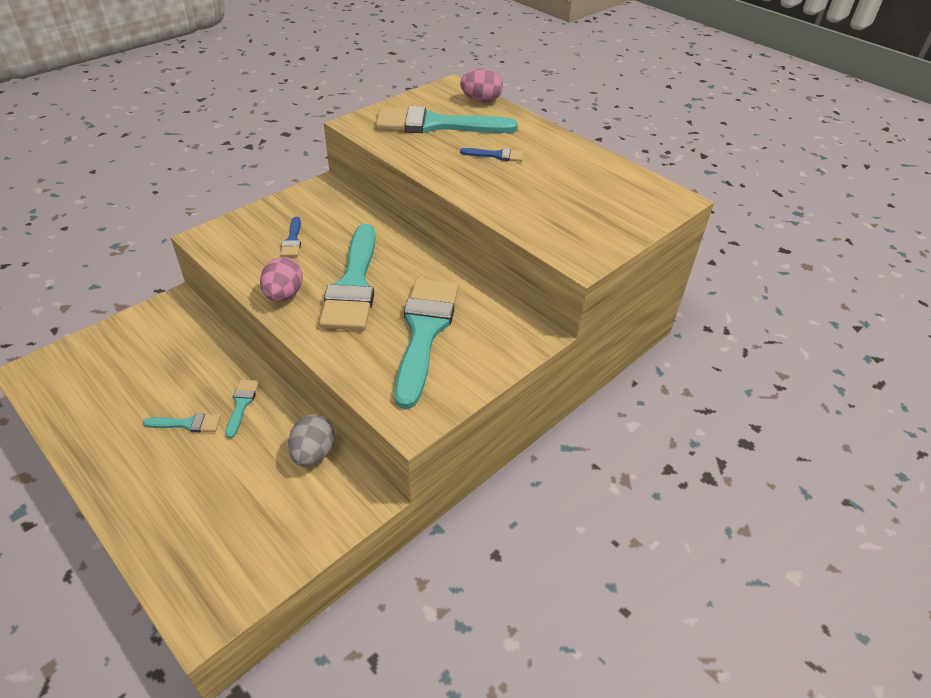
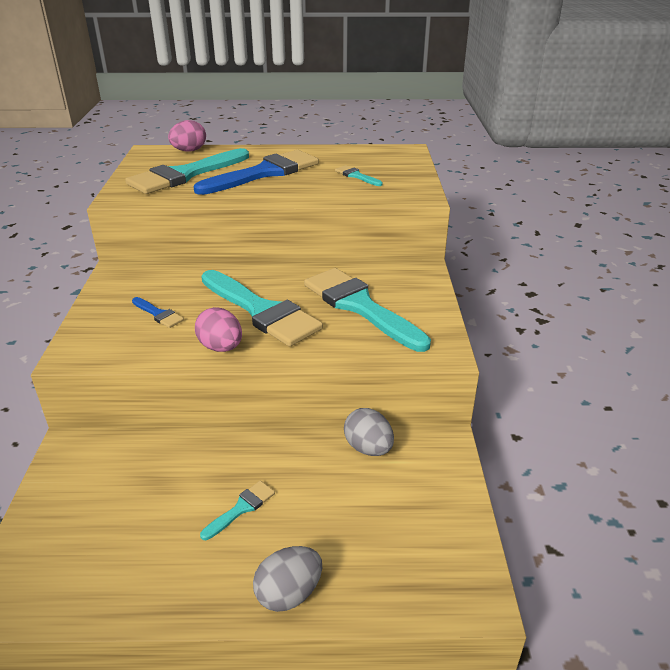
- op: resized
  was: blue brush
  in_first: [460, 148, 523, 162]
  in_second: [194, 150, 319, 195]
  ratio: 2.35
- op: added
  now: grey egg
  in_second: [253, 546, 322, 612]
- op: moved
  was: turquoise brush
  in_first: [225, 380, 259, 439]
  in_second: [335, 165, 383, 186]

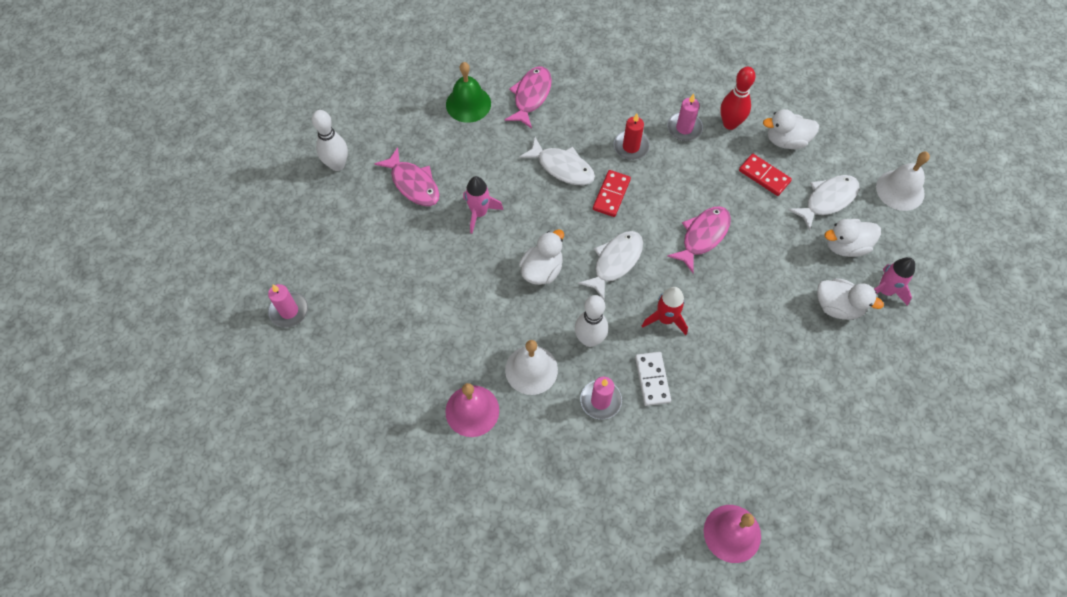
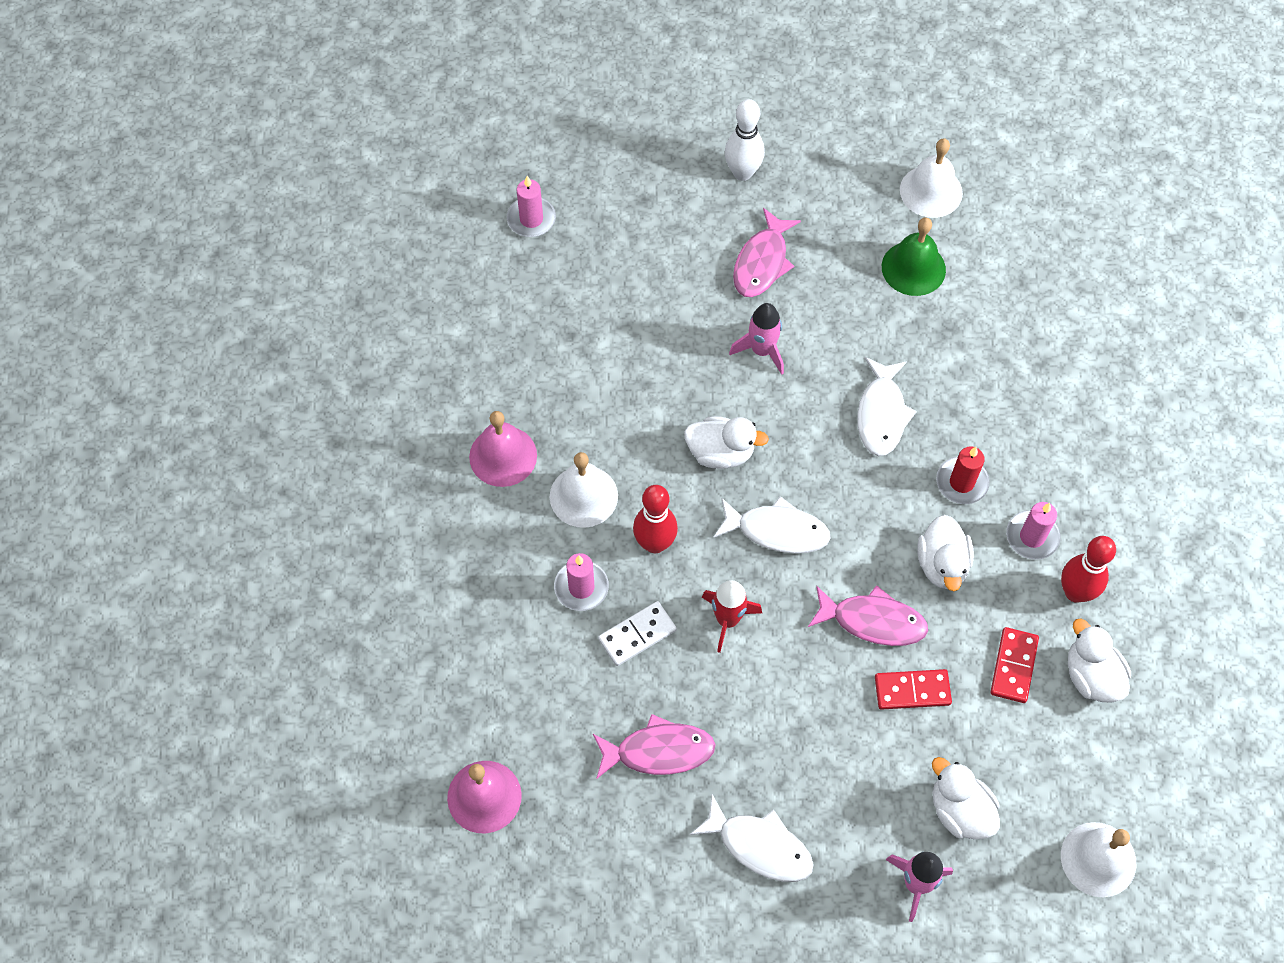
- op: moved
  was: pink fish
  in_first: [505, 66, 552, 129]
  in_second: [593, 714, 716, 779]
- op: recoloured
  was: white bowling pin
  now: red bowling pin
  in_first: [575, 295, 608, 347]
  in_second: [633, 485, 678, 553]
- op: moved
  was: white fish
  in_first: [788, 175, 859, 231]
  in_second: [690, 794, 814, 882]
- op: moved
  was: red domino
  in_first: [593, 170, 631, 217]
  in_second: [875, 669, 952, 710]
- op: added
  now: white bell
  in_second: [900, 138, 963, 218]
- op: moved
  was: white duck
  in_first: [817, 278, 884, 320]
  in_second: [918, 515, 974, 591]

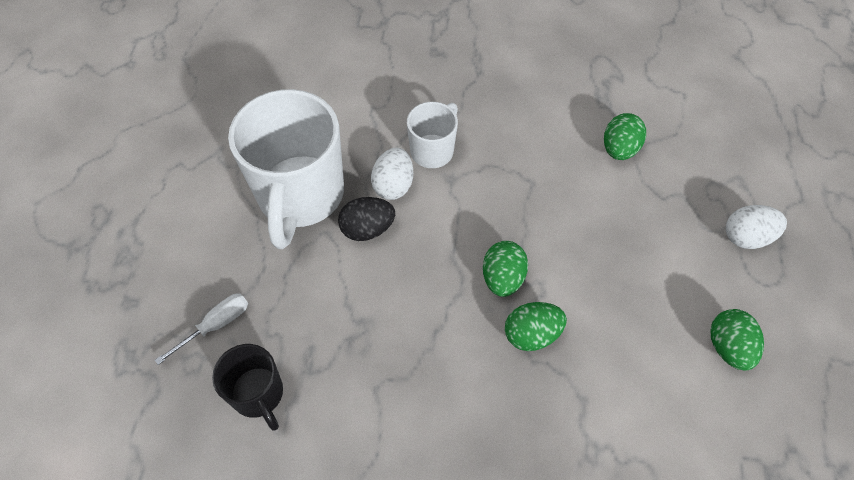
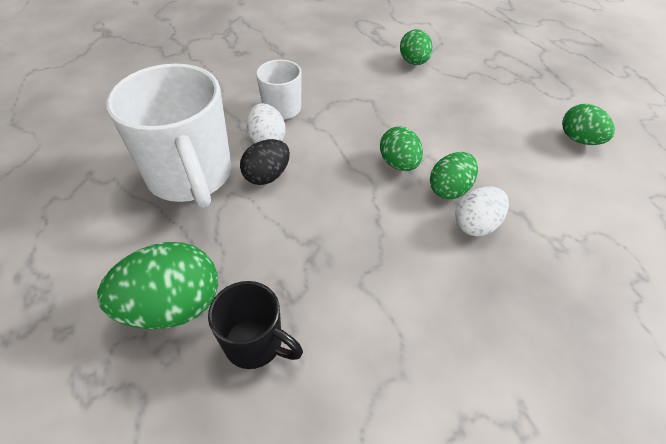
- op: replaced
  was: white screwdriver
  now: green egg
  in_first: [155, 294, 248, 365]
  in_second: [97, 242, 218, 329]
- op: moved
  was: white egg
  in_first: [726, 205, 787, 249]
  in_second: [455, 187, 509, 236]

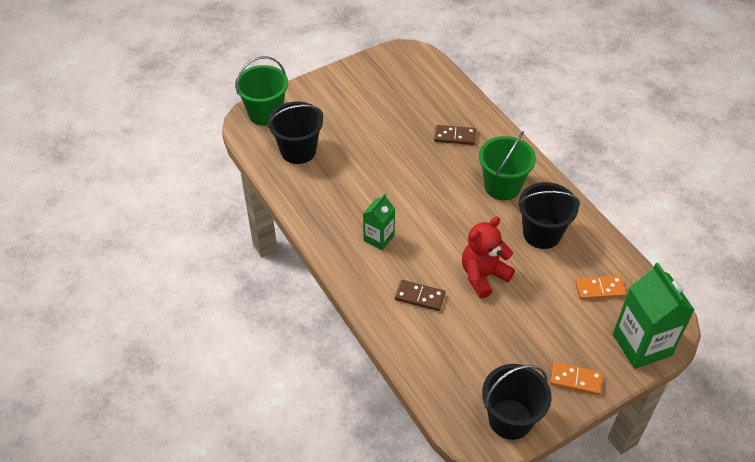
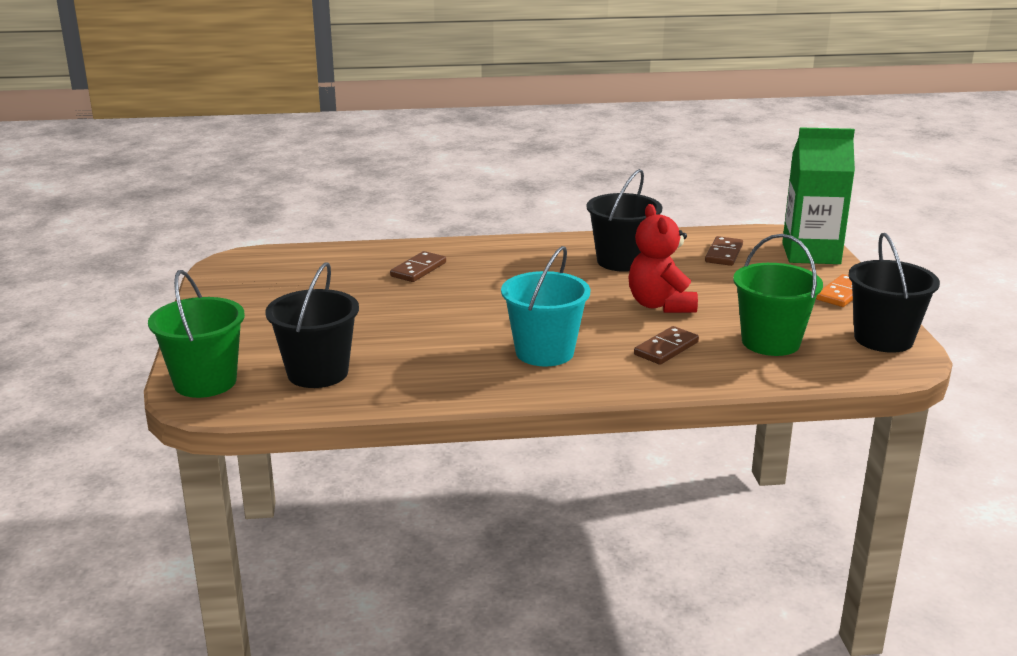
- op: replaced
  was: green carton
  now: turquoise bucket
  in_first: [363, 194, 395, 250]
  in_second: [501, 246, 590, 366]
- op: recoloured
  was: orange domino
  now: brown domino
  in_first: [575, 276, 626, 300]
  in_second: [705, 236, 743, 266]
- op: moved
  was: green bucket
  in_first: [479, 131, 536, 200]
  in_second: [733, 234, 823, 356]

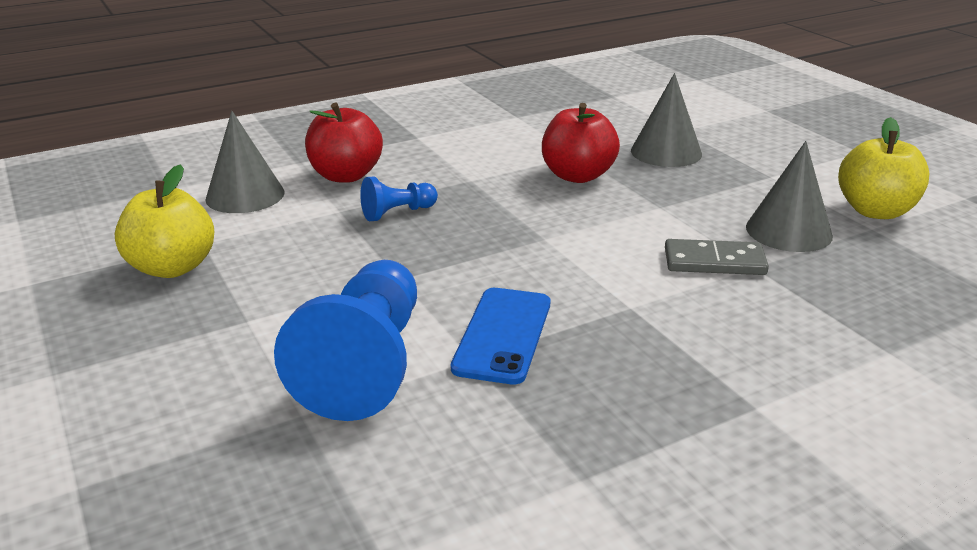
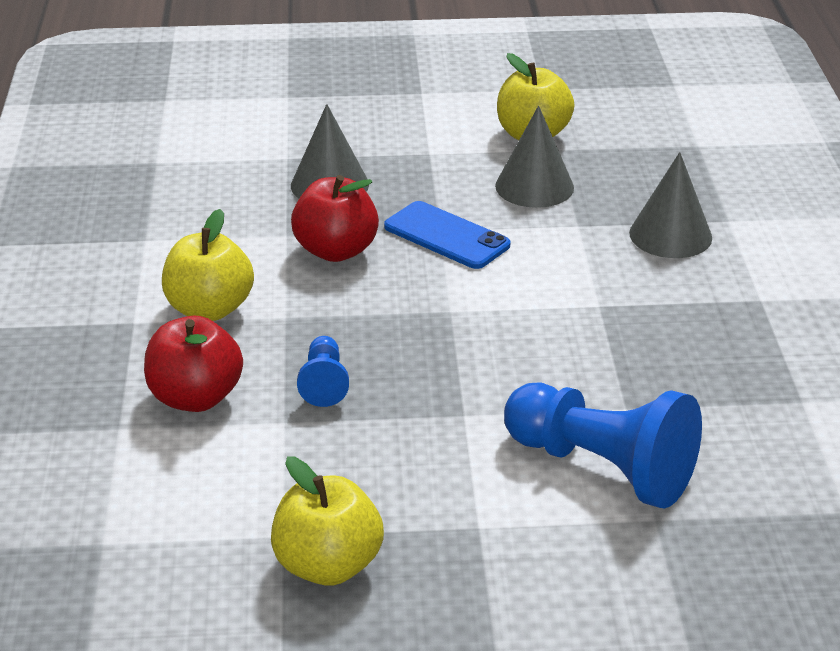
- op: added
  now: yellow apple
  in_second: [162, 209, 254, 321]
- op: moved
  was: blue phone
  in_first: [451, 288, 550, 385]
  in_second: [384, 201, 510, 269]
- op: moved
  was: grey cone
  in_first: [205, 111, 284, 213]
  in_second: [629, 152, 712, 258]
- op: removed
  was: grey domino
  in_first: [665, 239, 769, 275]

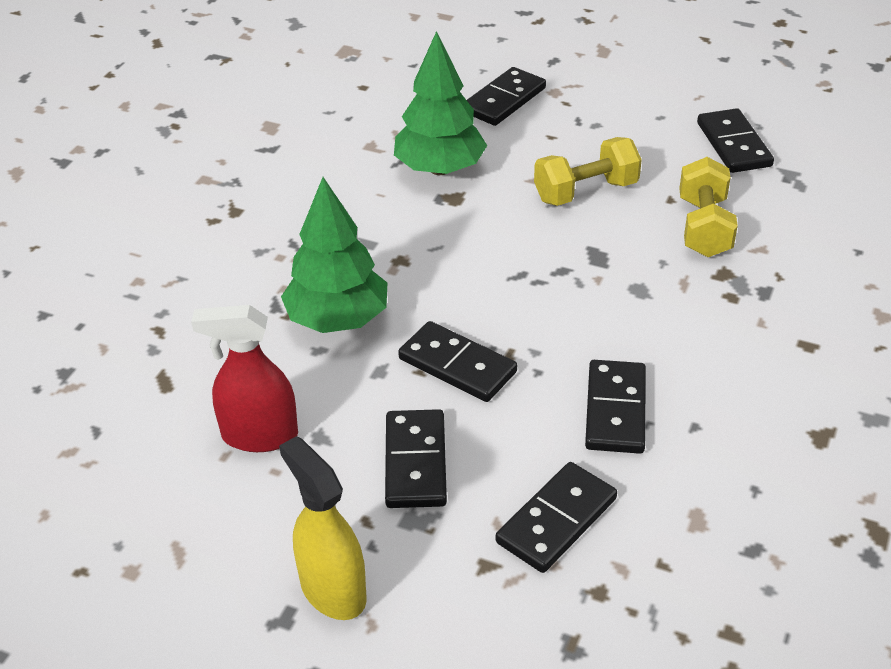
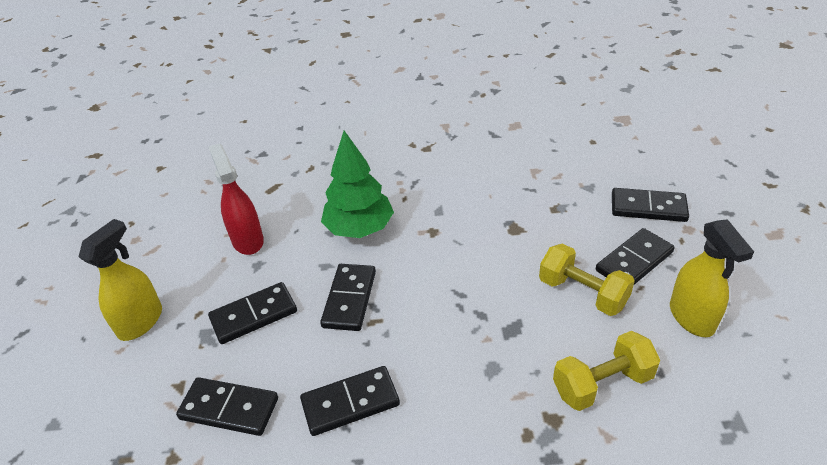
- op: moved
  was: black domino
  in_first: [697, 108, 774, 173]
  in_second: [596, 228, 675, 285]
- op: added
  now: yellow spray bottle
  in_second: [670, 219, 754, 337]
- op: removed
  was: green tree
  in_first: [394, 31, 487, 175]

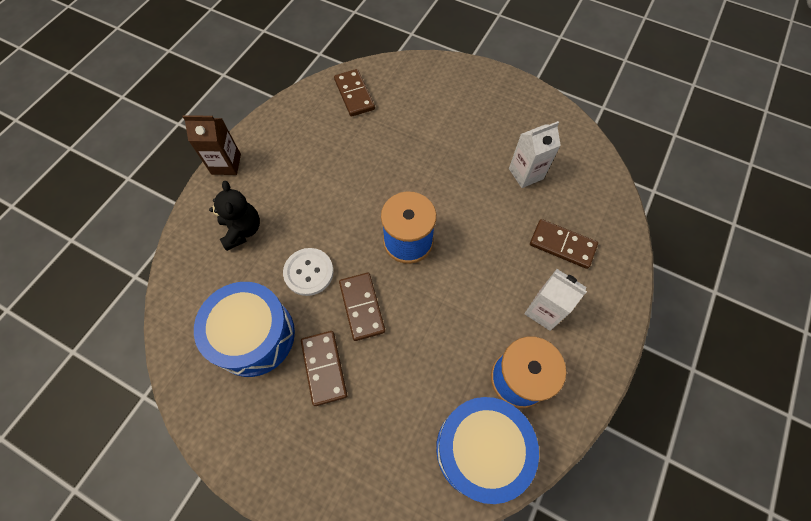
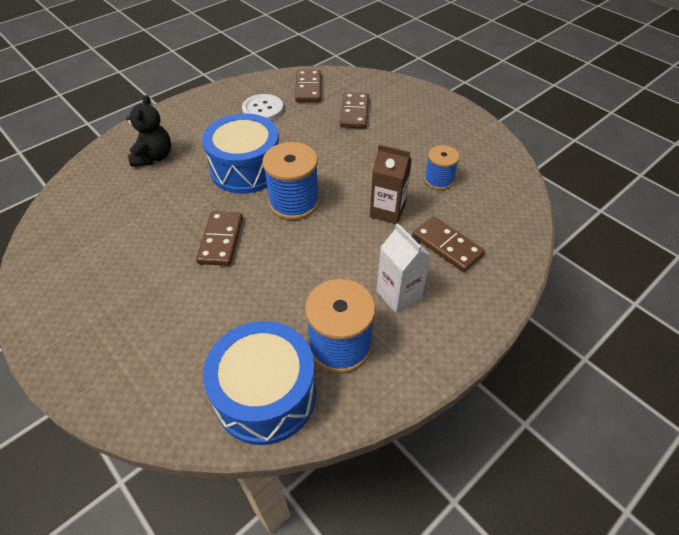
- op: moved
  was: blue drum
  in_first: [194, 282, 295, 377]
  in_second: [202, 113, 279, 194]
- op: moved
  was: white button
  in_first: [283, 248, 334, 296]
  in_second: [242, 94, 283, 120]
- op: moved
  was: brown domino
  in_first: [301, 331, 347, 406]
  in_second: [340, 92, 369, 129]
- op: moved
  was: brown carton
  in_first: [183, 115, 241, 175]
  in_second: [370, 144, 412, 224]
- op: replaced
  was: white carton
  now: blue spool
  in_first: [509, 121, 561, 188]
  in_second: [424, 145, 460, 190]

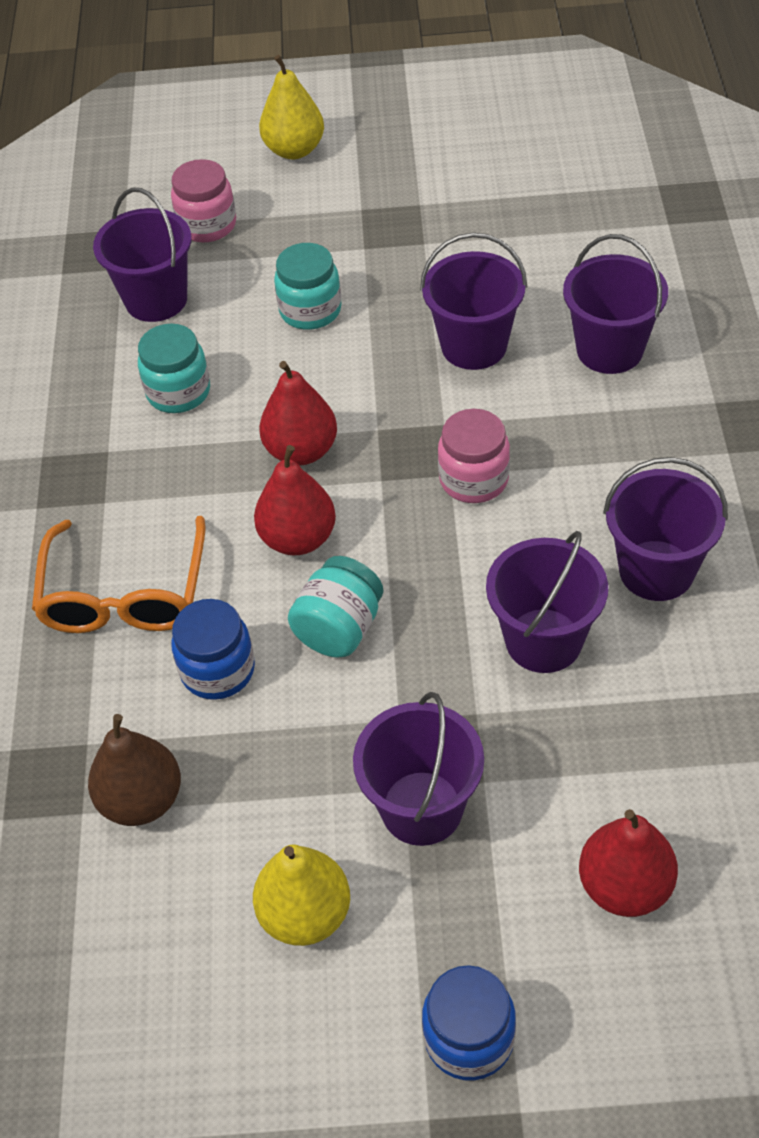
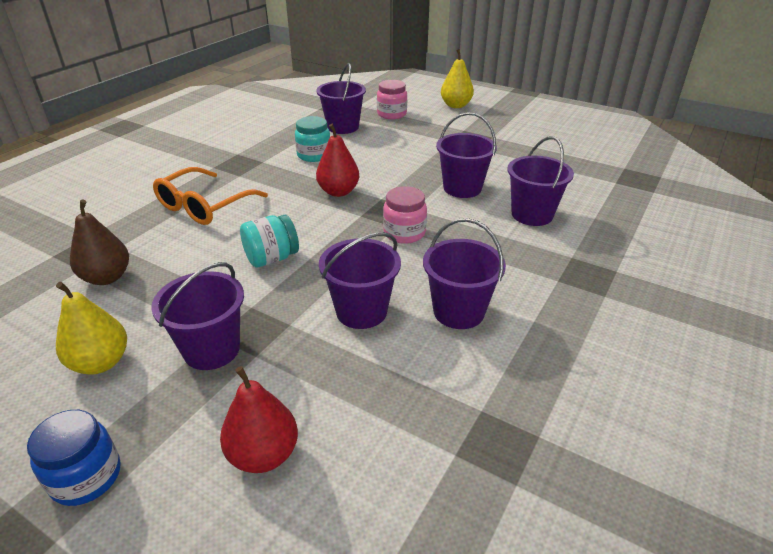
- op: removed
  was: blue jar
  in_first: [171, 599, 255, 700]
- op: removed
  was: red pear
  in_first: [254, 445, 336, 555]
- op: removed
  was: turquoise jar
  in_first: [274, 243, 342, 330]

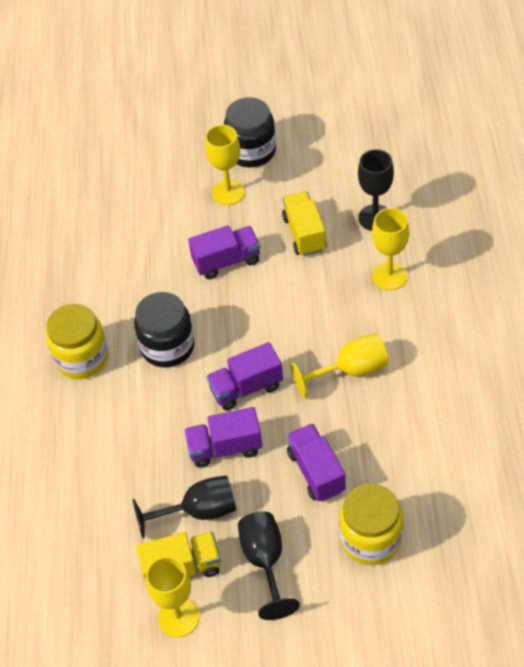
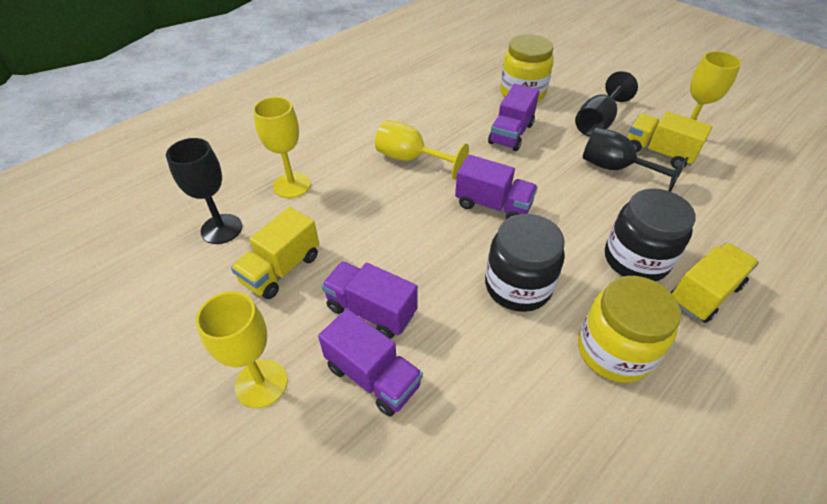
- op: moved
  was: purple truck
  in_first: [184, 407, 262, 468]
  in_second: [318, 309, 423, 417]
- op: moved
  was: black jar
  in_first: [224, 97, 276, 168]
  in_second: [605, 188, 696, 281]
- op: added
  now: yellow truck
  in_second: [671, 242, 759, 323]

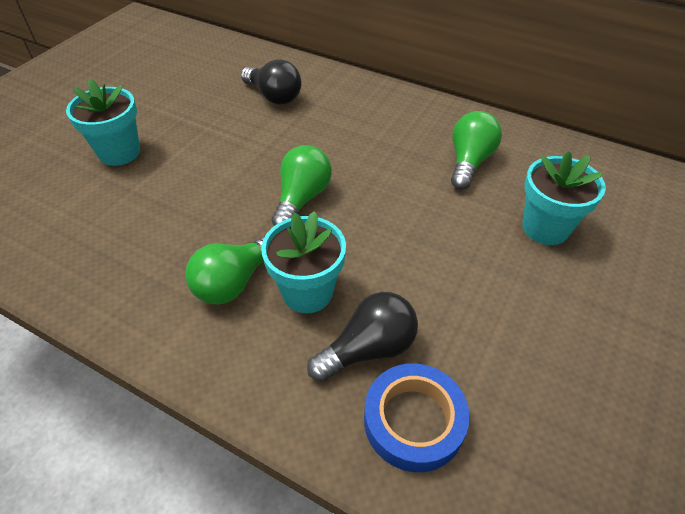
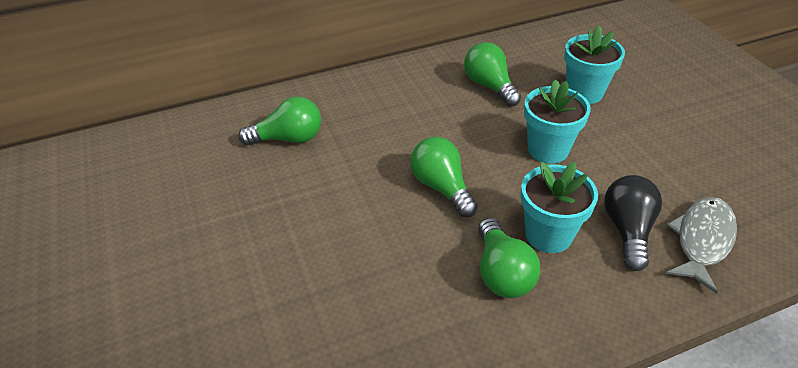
- op: recoloured
  was: black light bulb
  now: green light bulb
  in_first: [241, 59, 302, 105]
  in_second: [238, 97, 321, 145]
- op: moved
  was: turquoise flower pot
  in_first: [66, 78, 140, 166]
  in_second: [524, 79, 591, 163]
- op: replaced
  was: blue tape
  now: grey fish
  in_first: [364, 363, 470, 472]
  in_second: [666, 197, 737, 294]

